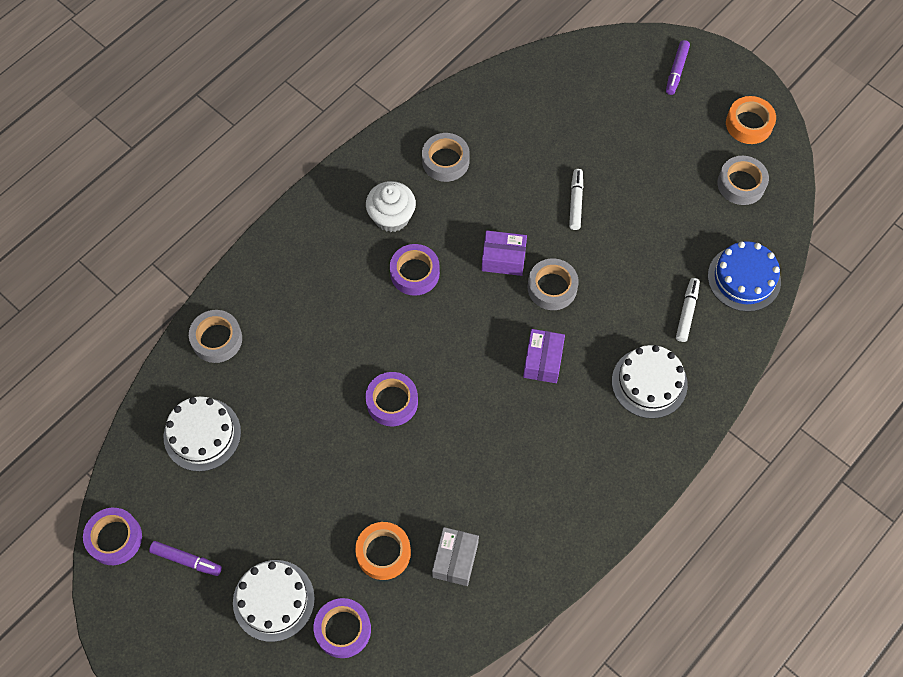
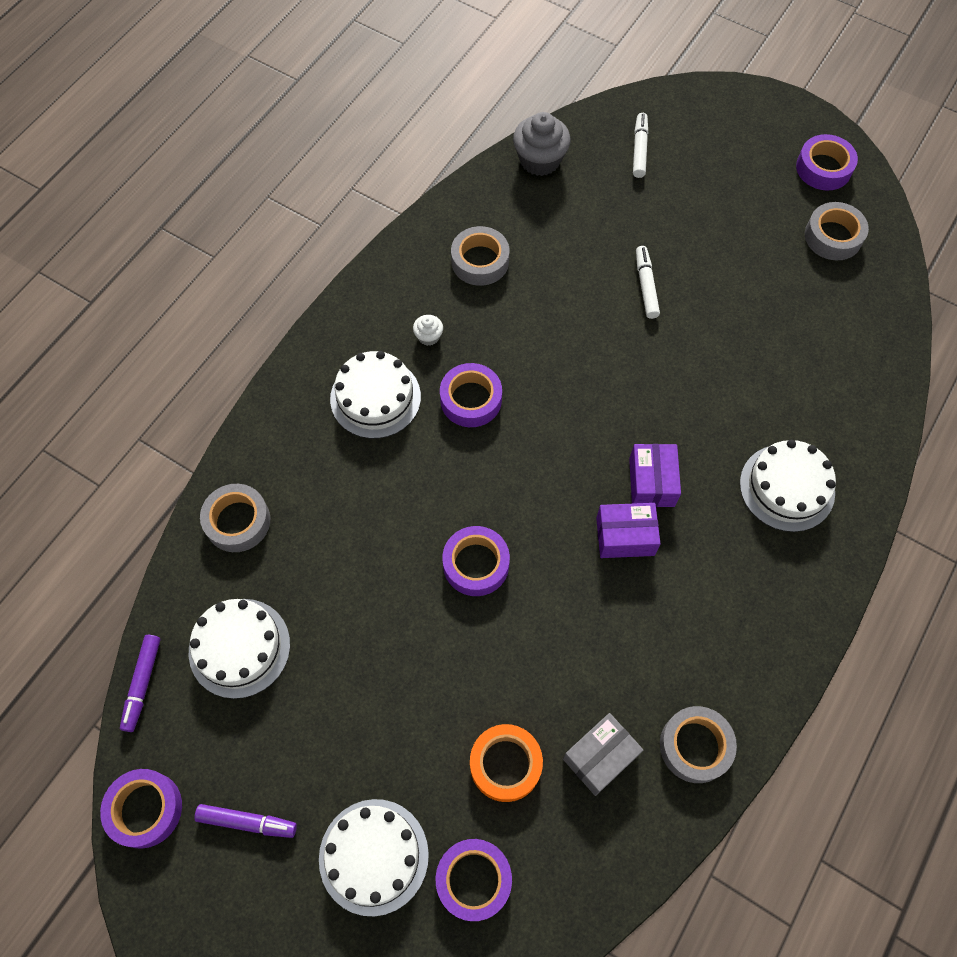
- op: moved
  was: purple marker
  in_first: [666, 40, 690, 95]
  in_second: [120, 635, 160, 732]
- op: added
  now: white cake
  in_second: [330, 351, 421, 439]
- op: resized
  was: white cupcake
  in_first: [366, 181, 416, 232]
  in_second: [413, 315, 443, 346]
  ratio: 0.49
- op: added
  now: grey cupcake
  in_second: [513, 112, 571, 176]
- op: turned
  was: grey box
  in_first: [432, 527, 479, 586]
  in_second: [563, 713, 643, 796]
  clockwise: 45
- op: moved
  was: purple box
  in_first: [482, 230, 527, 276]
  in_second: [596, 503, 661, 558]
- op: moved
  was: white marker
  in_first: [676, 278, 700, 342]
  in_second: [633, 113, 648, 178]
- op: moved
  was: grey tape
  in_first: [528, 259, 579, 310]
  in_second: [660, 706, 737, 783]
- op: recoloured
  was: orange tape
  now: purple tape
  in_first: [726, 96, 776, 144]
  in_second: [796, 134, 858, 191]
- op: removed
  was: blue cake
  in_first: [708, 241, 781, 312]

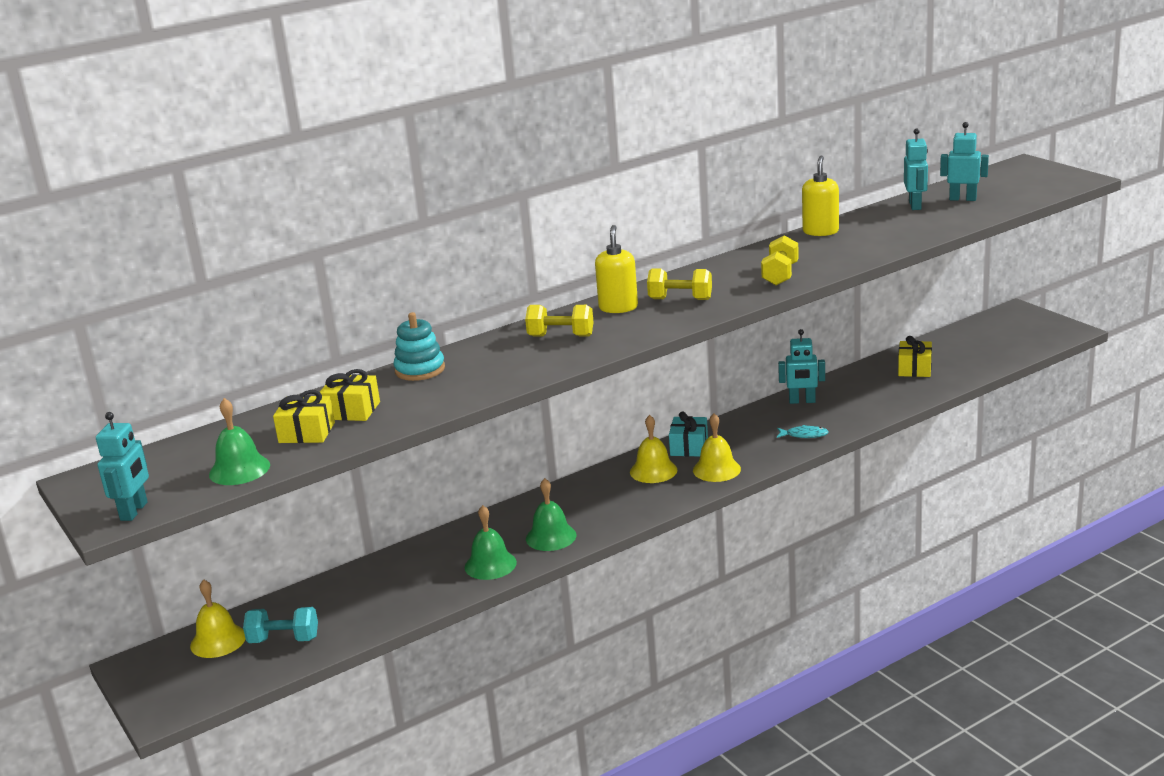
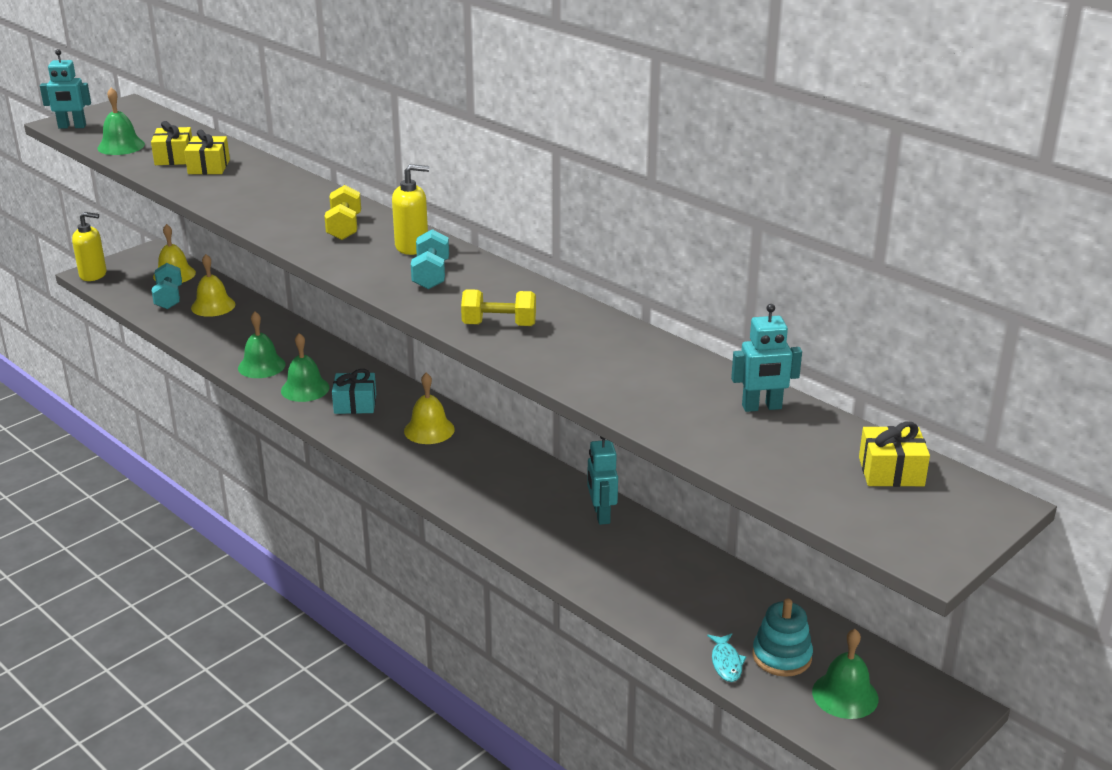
- op: moved
  was: yellow soap dispenser
  in_first: [802, 155, 839, 236]
  in_second: [72, 212, 106, 281]
- op: moved
  was: yellow bell
  in_first: [693, 413, 741, 482]
  in_second: [191, 254, 235, 317]
- op: moved
  was: turquoise gift
  in_first: [669, 411, 708, 456]
  in_second: [332, 369, 376, 414]
- op: recoloured
  was: yellow dumbbell
  now: turquoise dumbbell
  in_first: [647, 268, 712, 300]
  in_second: [411, 229, 449, 289]
- op: moved
  was: turquoise fish
  in_first: [777, 425, 829, 438]
  in_second: [707, 633, 747, 682]
- op: moved
  was: turquoise stacking toy
  in_first: [393, 312, 445, 381]
  in_second: [752, 599, 813, 677]
- op: added
  now: green bell
  in_second: [812, 629, 878, 719]
- op: moved
  was: yellow gift
  in_first: [898, 336, 932, 377]
  in_second: [859, 422, 930, 487]
- op: removed
  was: turquoise robot
  in_first: [940, 122, 989, 201]

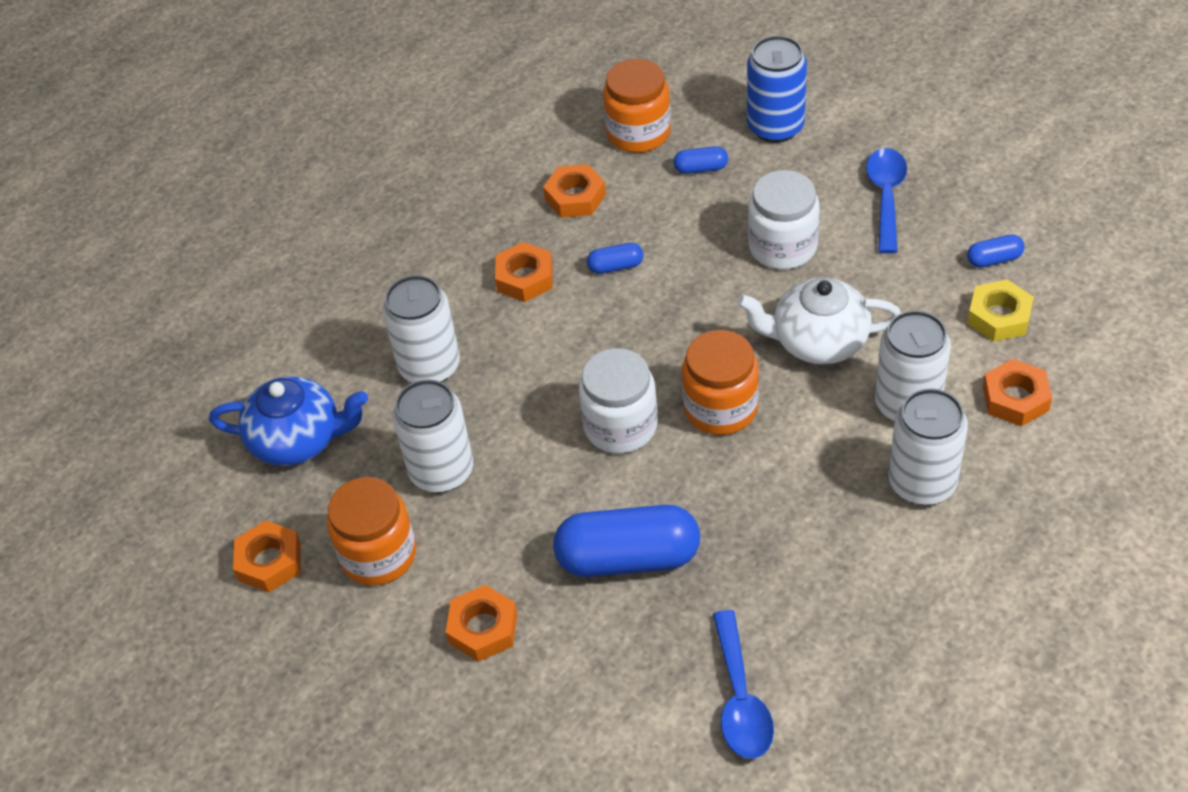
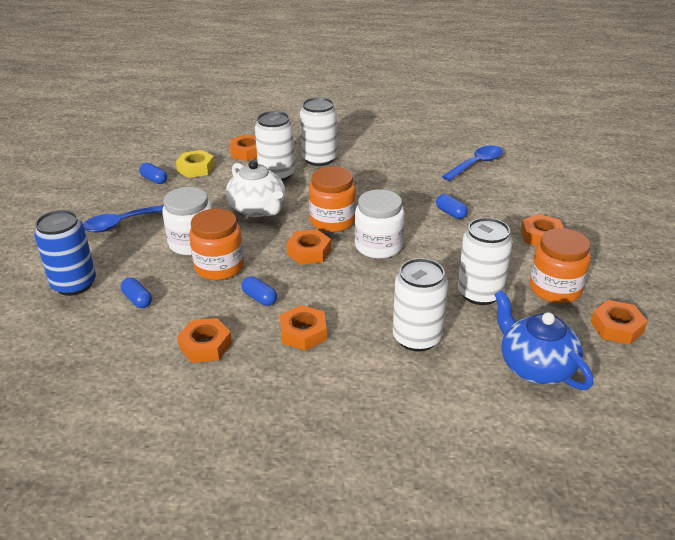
- op: moved
  was: orange jar
  in_first: [603, 59, 671, 153]
  in_second: [189, 209, 244, 280]
- op: added
  now: orange nut
  in_second: [286, 229, 331, 265]
- op: resized
  was: blue capsule
  in_first: [553, 505, 700, 577]
  in_second: [436, 194, 468, 219]
  ratio: 0.45

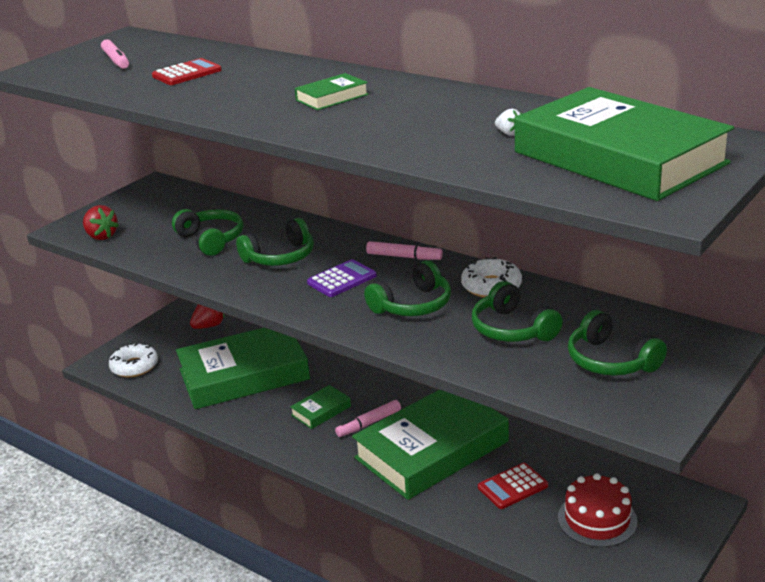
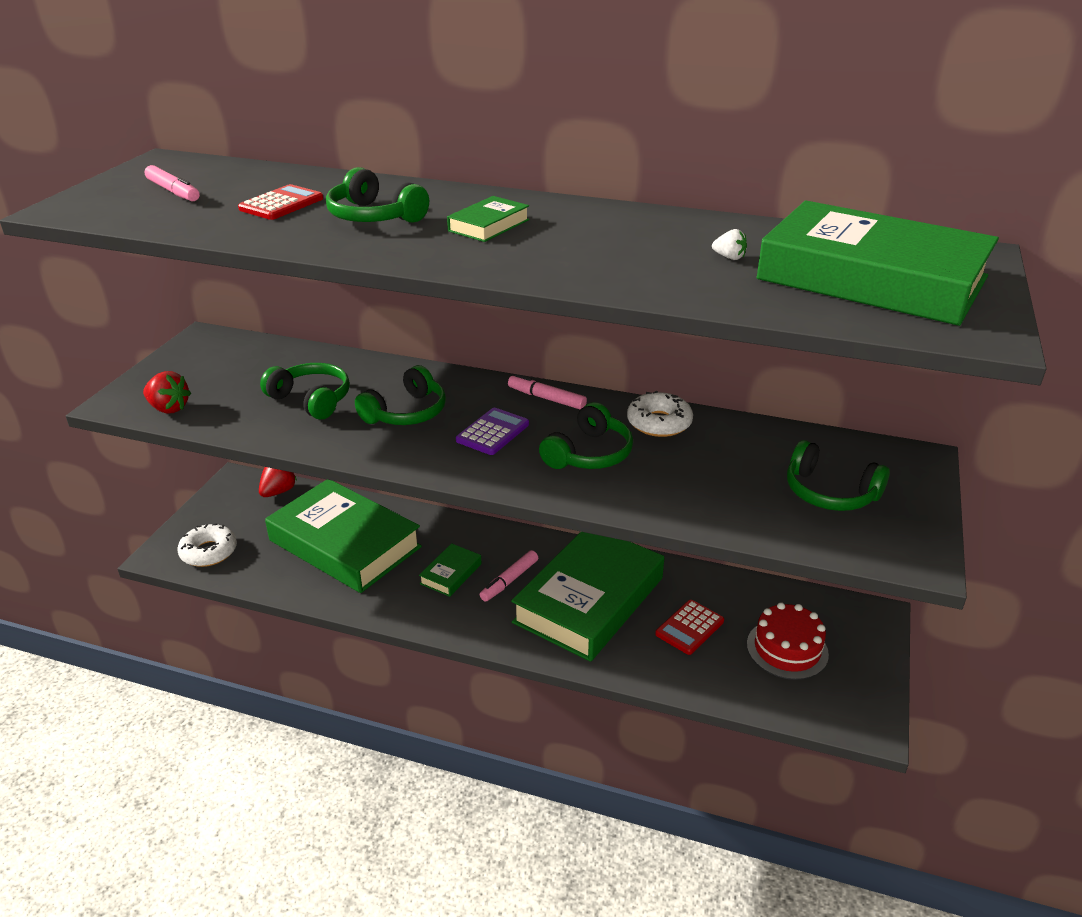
- op: turned
  was: green book
  in_first: [176, 328, 310, 409]
  in_second: [265, 480, 422, 593]
  clockwise: 75
- op: moved
  was: green headphones
  in_first: [472, 281, 563, 342]
  in_second: [326, 167, 429, 223]
- op: turned
  was: pink marker
  in_first: [366, 241, 443, 260]
  in_second: [508, 374, 587, 410]
  clockwise: -150

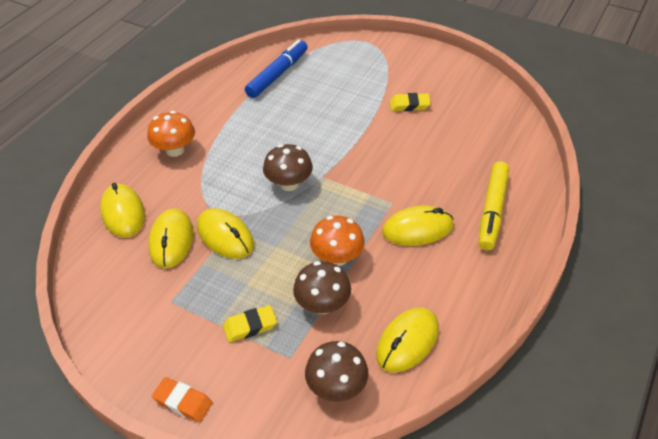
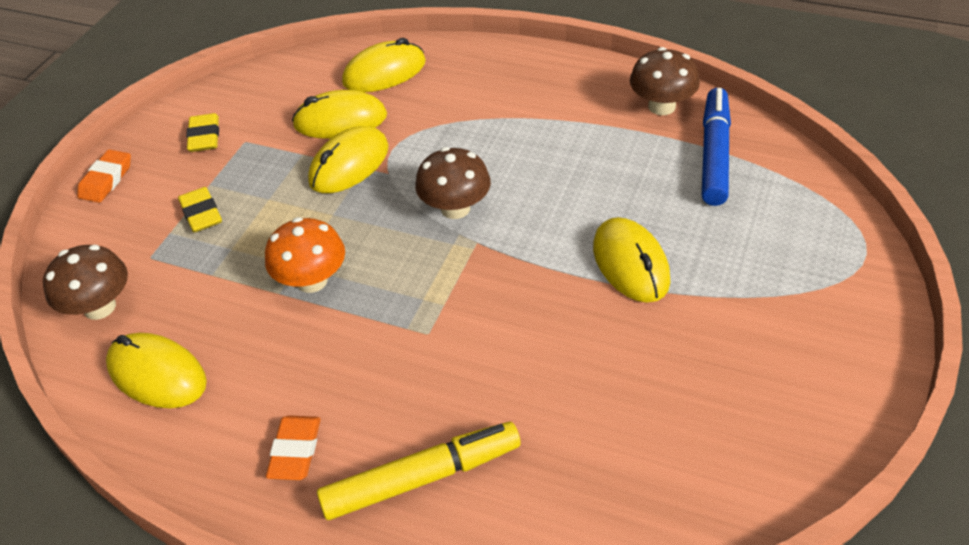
- op: moved
  was: yellow eraser
  in_first: [390, 93, 431, 111]
  in_second: [186, 113, 219, 152]
- op: added
  now: orange eraser
  in_second: [266, 415, 321, 480]
- op: turned
  was: yellow marker
  in_first: [479, 161, 509, 251]
  in_second: [317, 422, 521, 520]
  clockwise: 150
- op: moved
  was: yellow mouse
  in_first: [382, 205, 454, 246]
  in_second: [593, 217, 670, 303]
- op: moved
  was: brown mushroom
  in_first: [293, 261, 351, 314]
  in_second: [630, 47, 700, 115]
- op: turned
  was: blue marker
  in_first: [245, 39, 308, 98]
  in_second: [702, 88, 731, 206]
  clockwise: -105
- op: removed
  was: orange mushroom
  in_first: [147, 111, 195, 157]

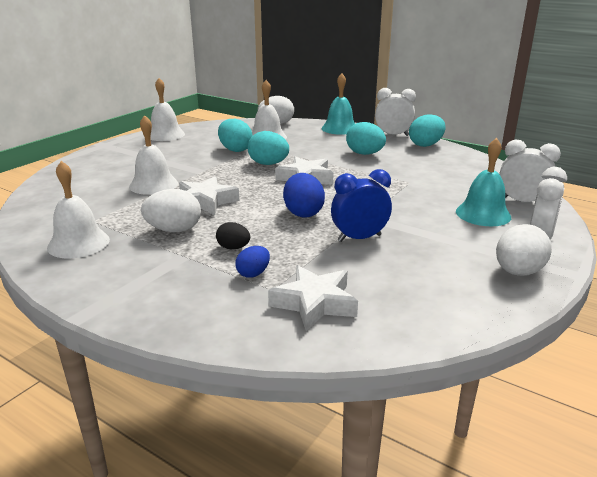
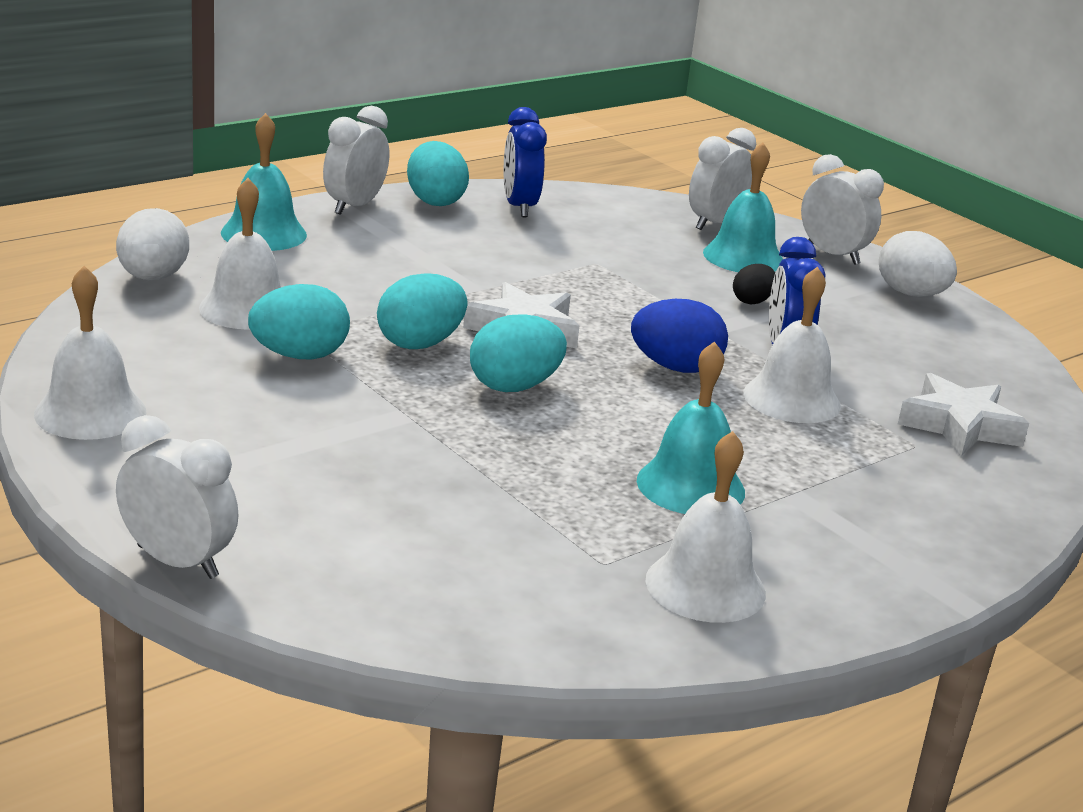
- op: added
  now: white clock
  in_second: [116, 415, 238, 579]
- op: moved
  was: turquoise egg
  in_first: [346, 122, 386, 155]
  in_second: [470, 314, 567, 392]
- op: added
  now: blue clock
  in_second: [504, 107, 547, 217]
- op: replaced
  was: white egg
  now: turquoise bell
  in_first: [141, 189, 201, 232]
  in_second: [637, 341, 745, 514]
- op: moved
  was: black egg
  in_first: [216, 222, 250, 249]
  in_second: [733, 264, 775, 304]
- op: moved
  was: white bell
  in_first: [129, 115, 178, 195]
  in_second: [743, 267, 841, 423]
- op: removed
  was: white star
  in_first: [179, 176, 239, 215]
- op: removed
  was: blue egg
  in_first: [235, 246, 270, 278]

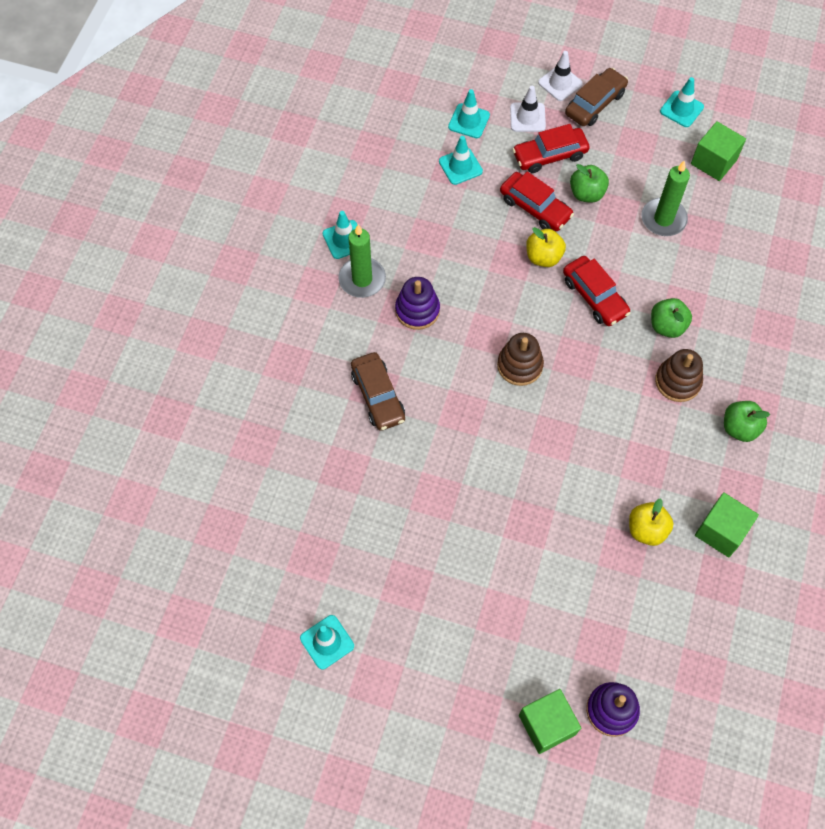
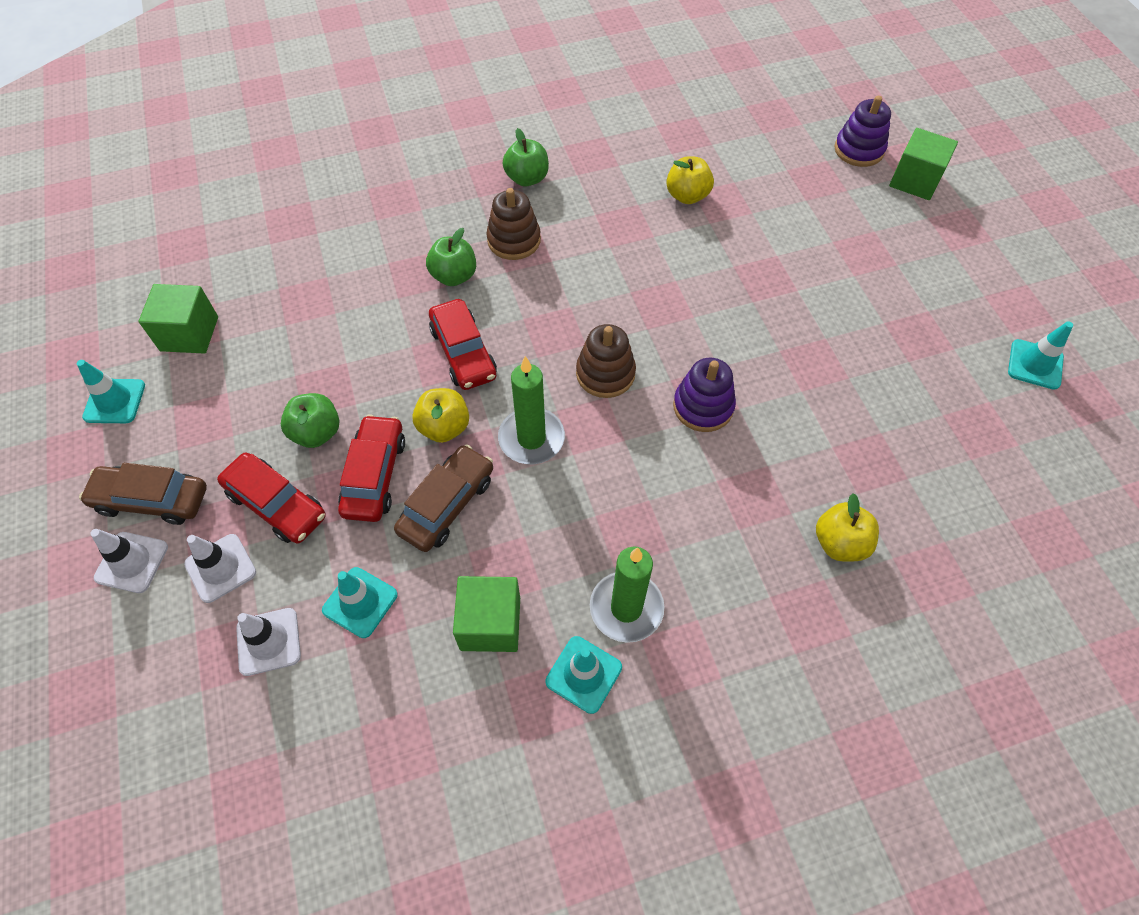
- op: recoloured
  was: turquoise traffic cone
  now: white traffic cone
  in_first: [448, 89, 490, 138]
  in_second: [236, 608, 301, 676]
- op: moved
  was: brown car
  in_first: [351, 352, 405, 431]
  in_second: [394, 444, 493, 552]
- op: turned
  was: red car
  in_first: [563, 256, 631, 326]
  in_second: [429, 299, 497, 390]
  clockwise: 135
- op: moved
  was: green cube
  in_first: [695, 492, 759, 557]
  in_second: [453, 576, 520, 652]
- op: moved
  was: green candle
  in_first: [641, 160, 690, 236]
  in_second: [498, 356, 565, 464]
- op: moved
  was: purple stacking toy
  in_first: [395, 277, 440, 330]
  in_second: [673, 358, 736, 432]
- op: added
  now: yellow apple
  in_second: [816, 493, 879, 562]

